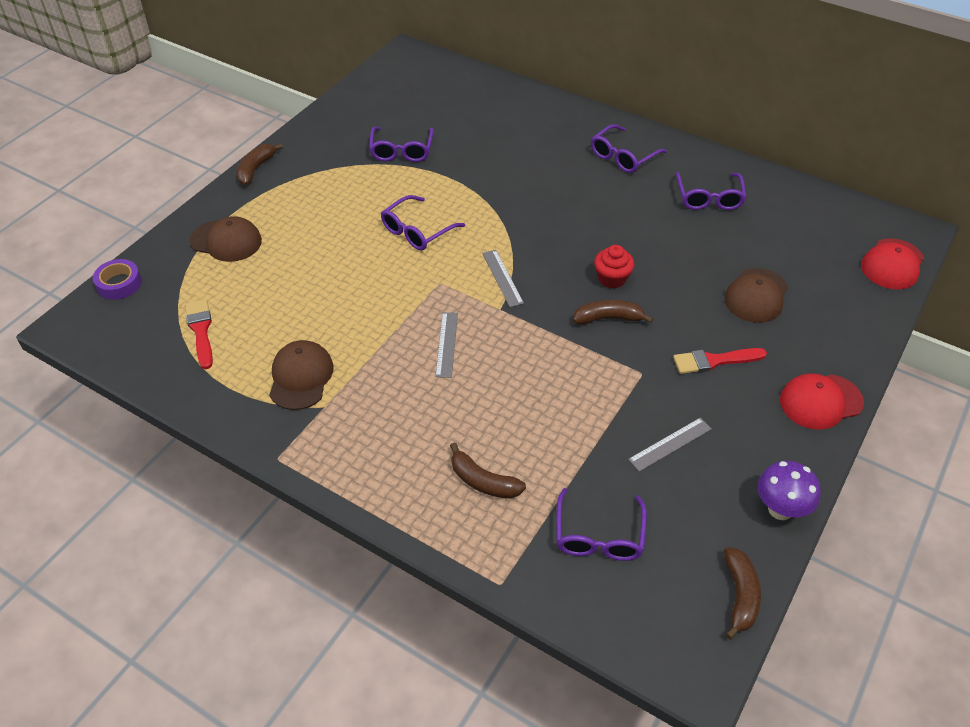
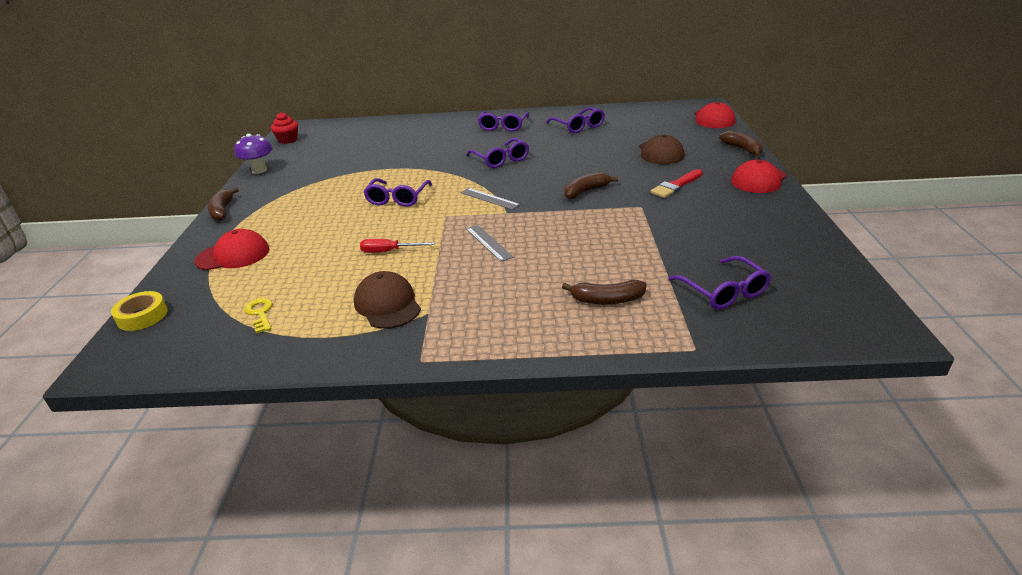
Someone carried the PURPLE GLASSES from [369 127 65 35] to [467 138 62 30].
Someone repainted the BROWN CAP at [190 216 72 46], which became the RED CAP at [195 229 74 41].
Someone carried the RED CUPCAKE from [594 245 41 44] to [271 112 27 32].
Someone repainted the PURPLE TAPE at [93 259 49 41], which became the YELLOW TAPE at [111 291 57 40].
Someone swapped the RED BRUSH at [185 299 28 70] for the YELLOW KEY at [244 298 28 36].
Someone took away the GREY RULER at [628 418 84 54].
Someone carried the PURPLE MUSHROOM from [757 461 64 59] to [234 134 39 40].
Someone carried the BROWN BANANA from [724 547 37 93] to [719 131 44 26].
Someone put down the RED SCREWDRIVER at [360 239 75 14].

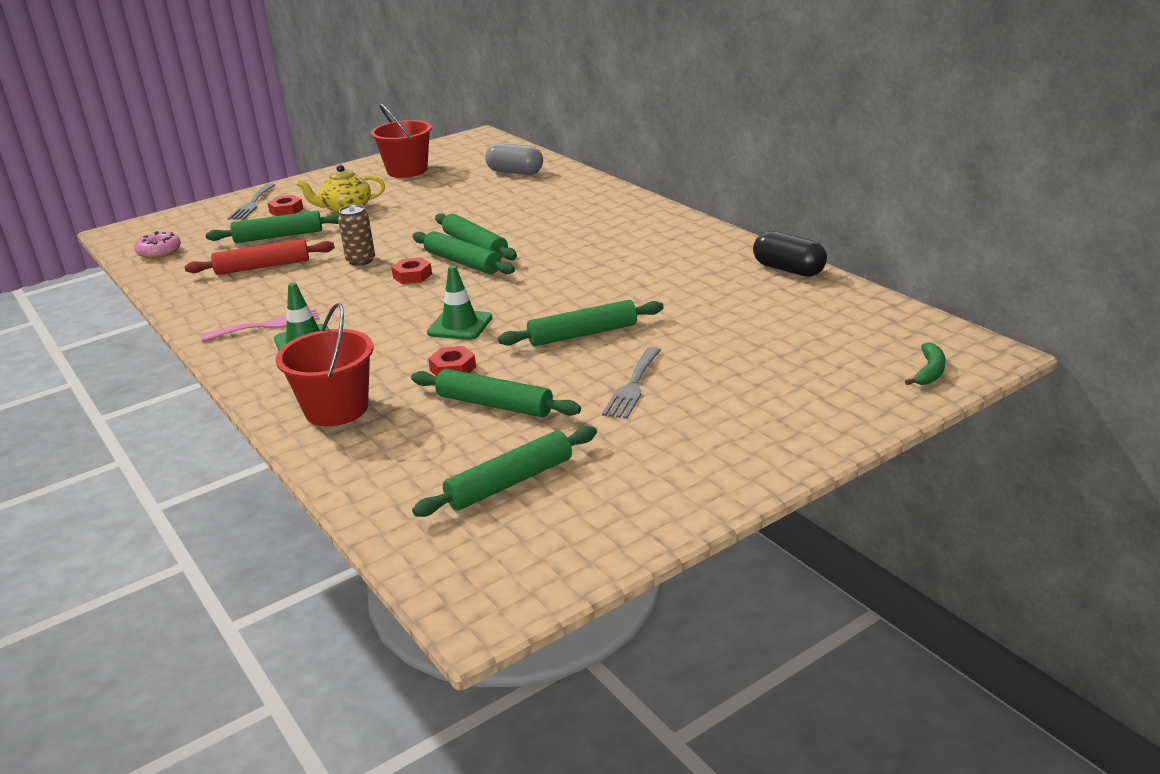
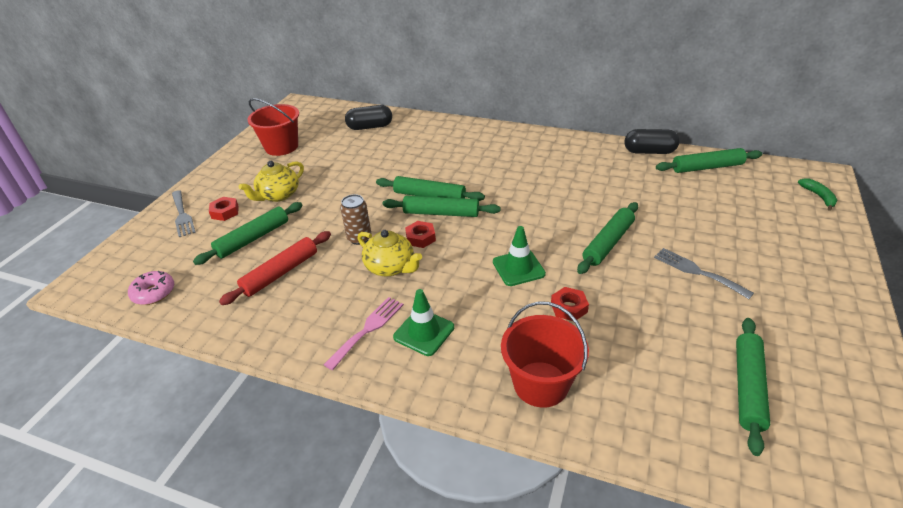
Someone repainted the GREY CAPSULE at [485 143 58 32], which became the BLACK CAPSULE at [345 105 47 25].
Someone rotated the GREY FORK at [602 347 59 72] by 150 degrees clockwise.
Someone carried the GREEN ROLLING PIN from [411 369 170 48] to [656 148 106 25].
Someone put down the YELLOW TEAPOT at [357 230 65 46].

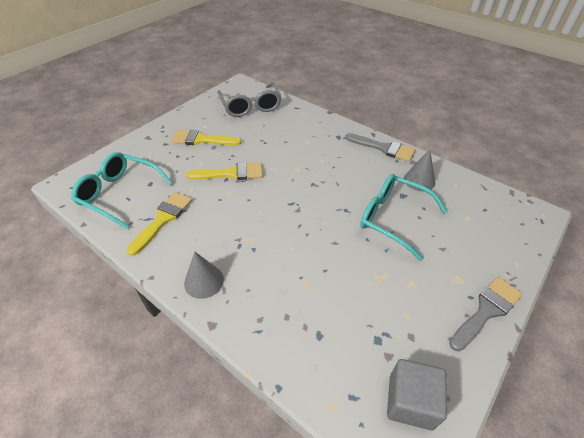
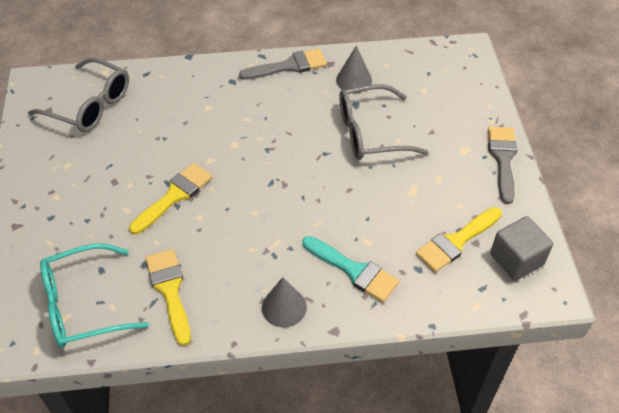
Someone carried the YELLOW BRUSH from [172 130 70 16] to [416 207 86 65].
Someone repainted the TURQUOISE GLASSES at [360 174 88 87], which became the GREY GLASSES at [339 84 90 76].
Someone put down the TURQUOISE BRUSH at [302 236 97 66].

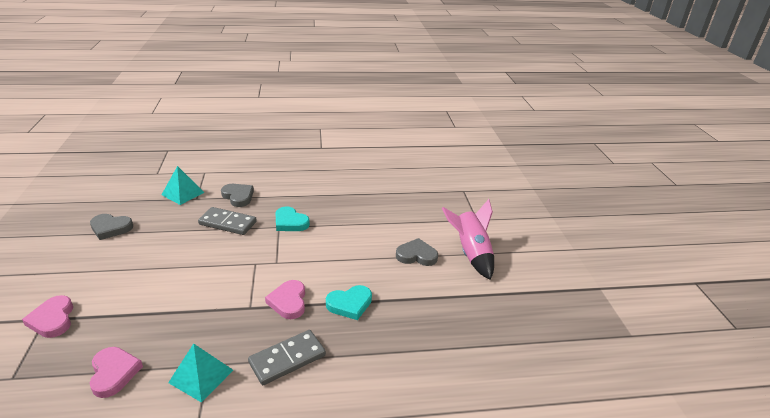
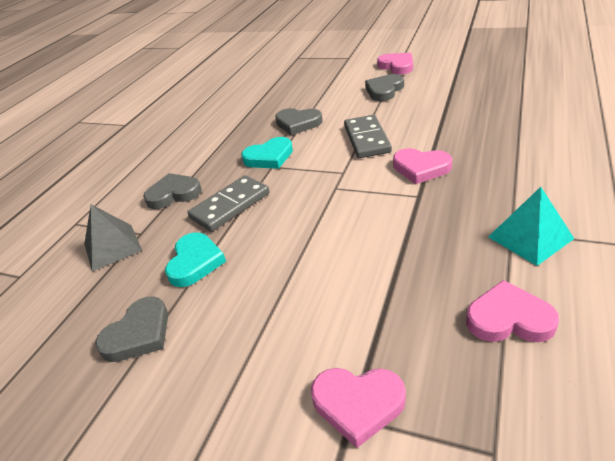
Someone repainted the TURQUOISE PYRAMID at [162 166 43 39], which became the GREY PYRAMID at [84 204 58 68].
Someone swapped the PINK ROCKET at [442 199 52 81] for the PINK HEART at [377 53 36 22].
Someone carried the TURQUOISE HEART from [326 285 46 35] to [165 232 61 55].
Someone carried the GREY DOMINO from [248 330 78 55] to [344 115 48 43].
Someone put down the GREY HEART at [275 108 48 27].

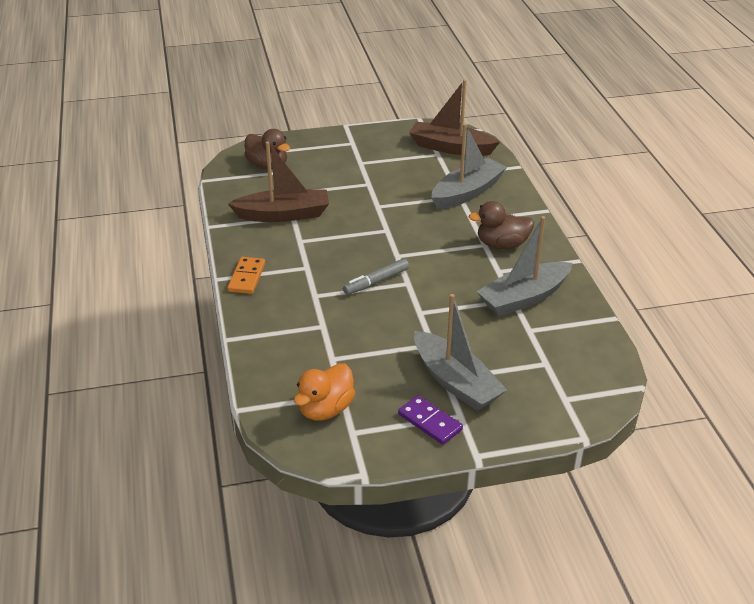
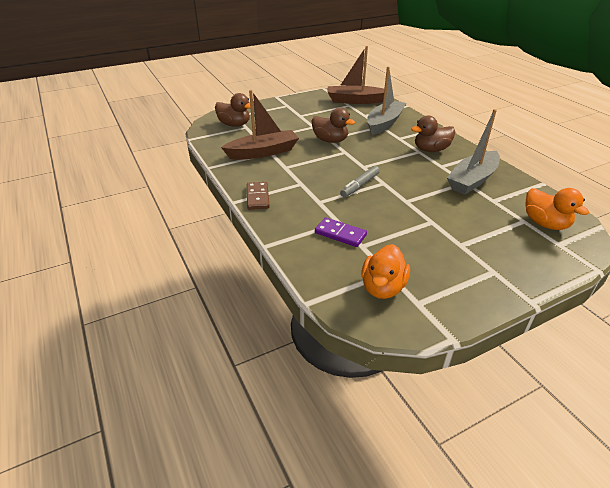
Someone repainted the ORANGE DOMINO at [228 257 37 37], which became the BROWN DOMINO at [247 182 23 28].
Someone took away the GREY BOAT at [414 294 93 117].
Someone carried the PURPLE DOMINO from [398 395 65 50] to [315 217 52 30].
Someone put down the BROWN DUCK at [311 108 44 35].
Someone put down the ORANGE DUCK at [525 188 64 42].

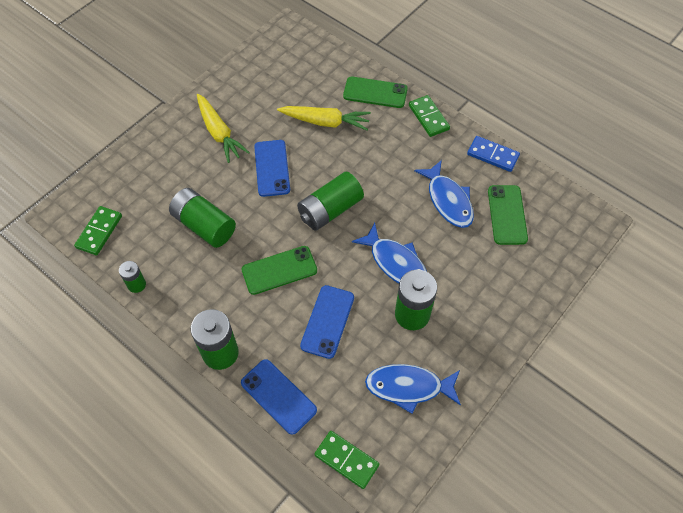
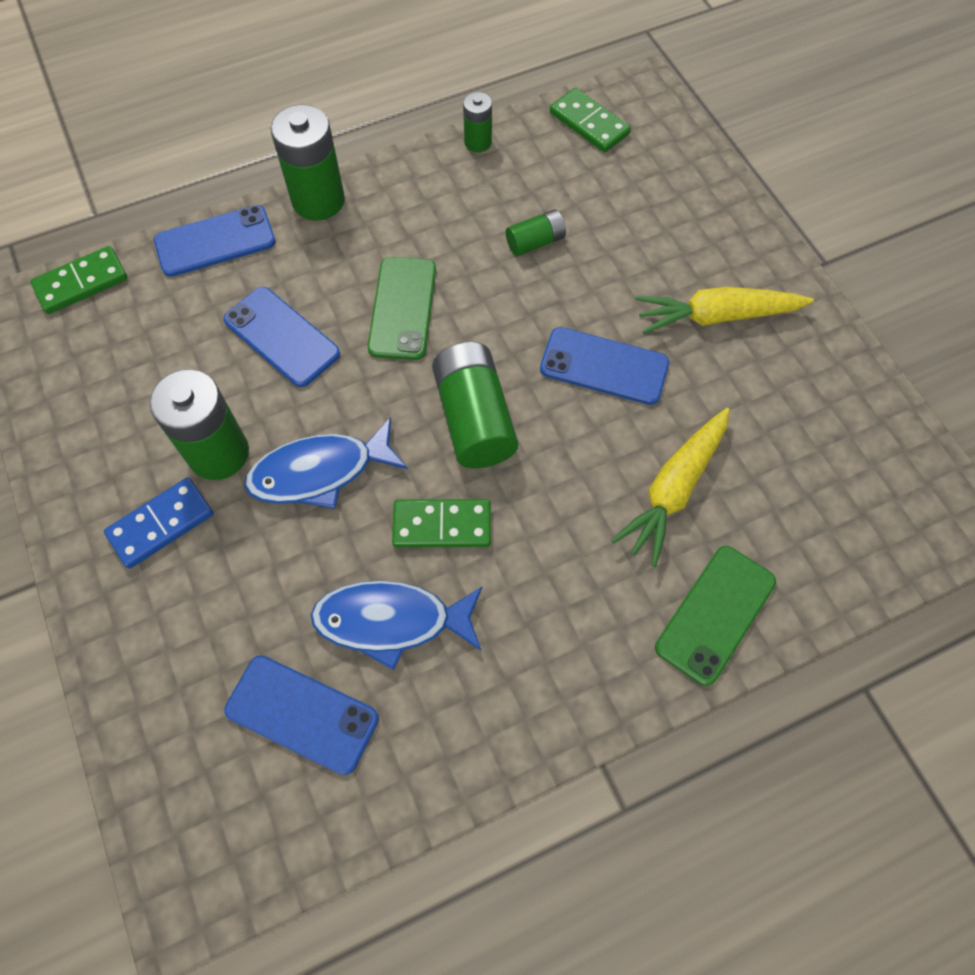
Someone carried the GREEN DOMINO from [409 95 41 42] to [392 499 99 49].
Someone carried the BLUE DOMINO from [467 136 53 36] to [104 478 109 91].
Someone repainted the GREEN PHONE at [488 185 40 60], which became the BLUE PHONE at [224 655 155 120].
Someone scaled the GREEN BATTERY at [169 188 67 60] by 0.54.
Someone took away the BLUE FISH at [365 364 96 50].

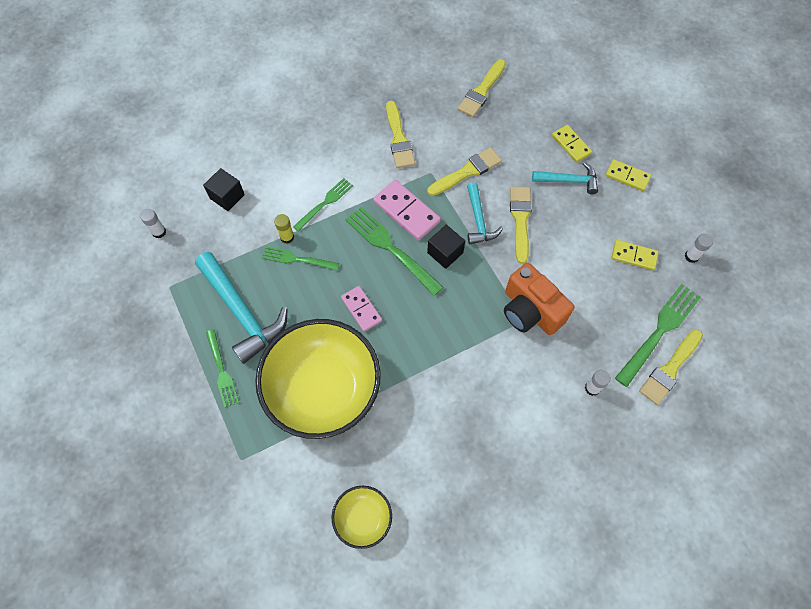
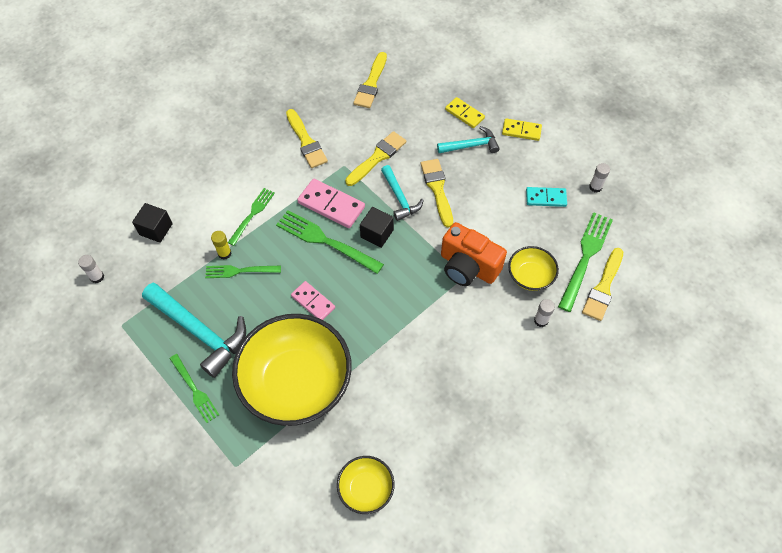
Someone repainted the YELLOW DOMINO at [611 240 48 30], which became the TURQUOISE DOMINO at [526 187 41 20].
Someone put down the YELLOW BOWL at [508 246 51 45].

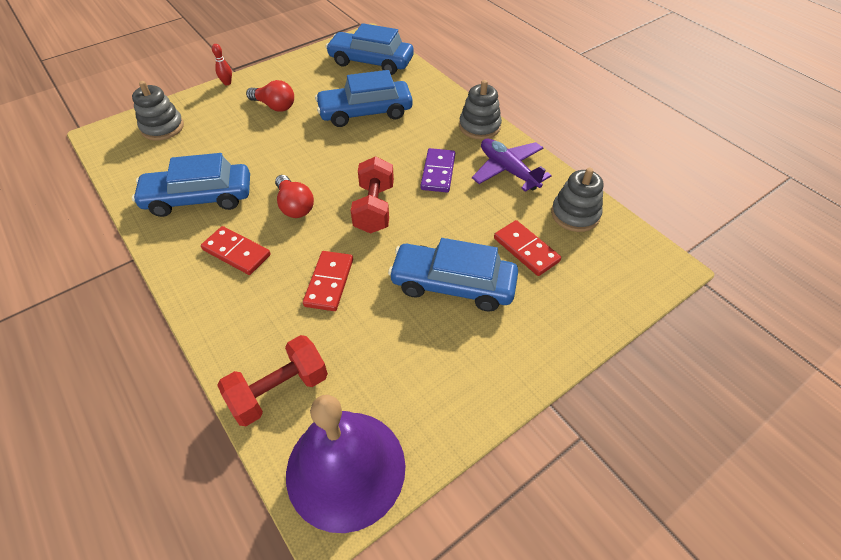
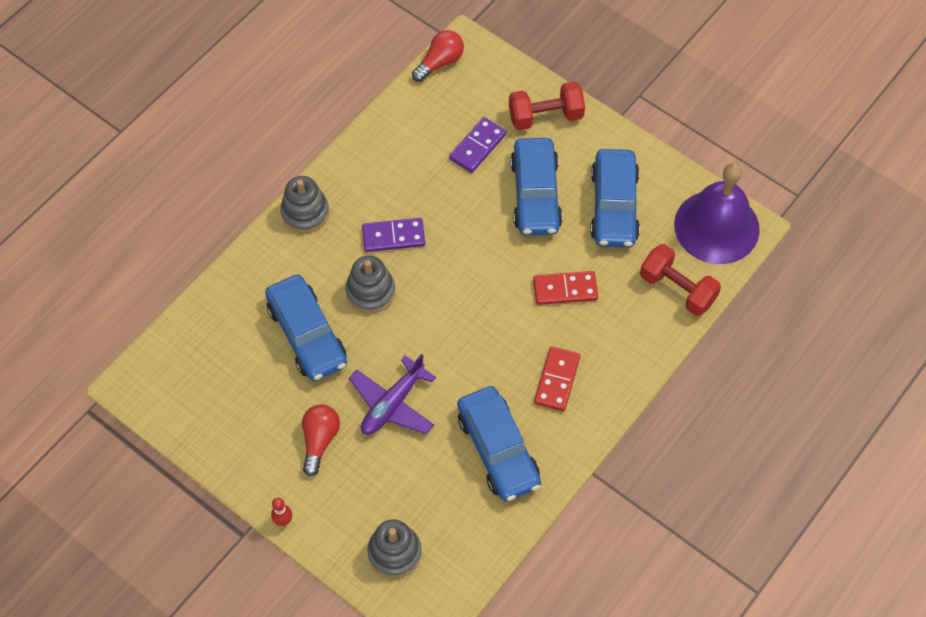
Someone carried the BLUE CAR from [326 23 88 52] to [590 149 50 99].
Someone carried the PURPLE PLANE from [472 139 80 53] to [349 354 87 81].
Someone carried the RED DUMBBELL from [351 156 43 77] to [509 81 76 49].
Someone carried the GREY STACKING TOY from [551 168 52 64] to [346 256 49 57].
Someone carried the RED LIGHT BULB from [275 175 39 43] to [412 30 52 52].
Someone repainted the RED DOMINO at [494 220 67 56], which became the PURPLE DOMINO at [449 117 58 56].

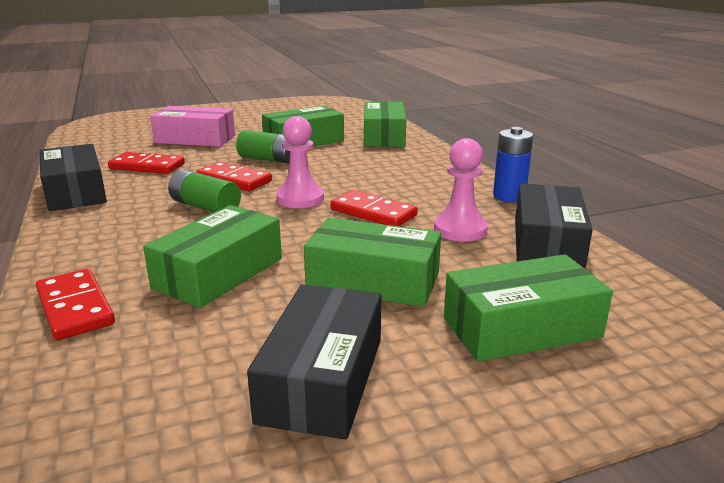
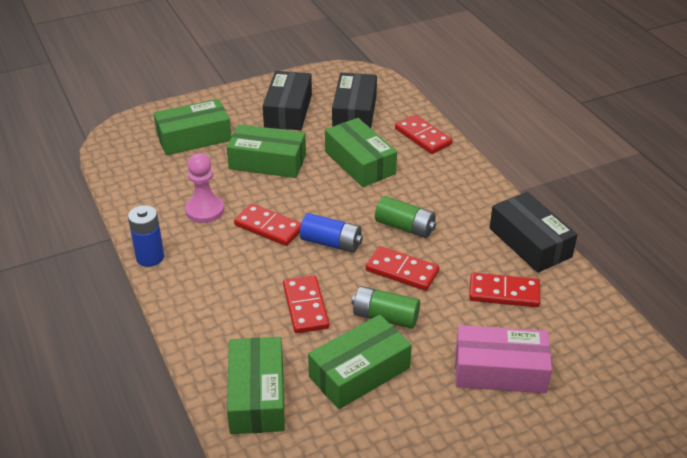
Someone swapped the PINK PAWN at [276 116 48 92] for the BLUE BATTERY at [300 213 63 40].
Someone carried the BLACK BOX from [515 183 78 85] to [332 73 45 55].
Someone rotated the GREEN BOX at [143 205 139 103] by 60 degrees counterclockwise.
Someone put down the RED DOMINO at [283 275 46 58].

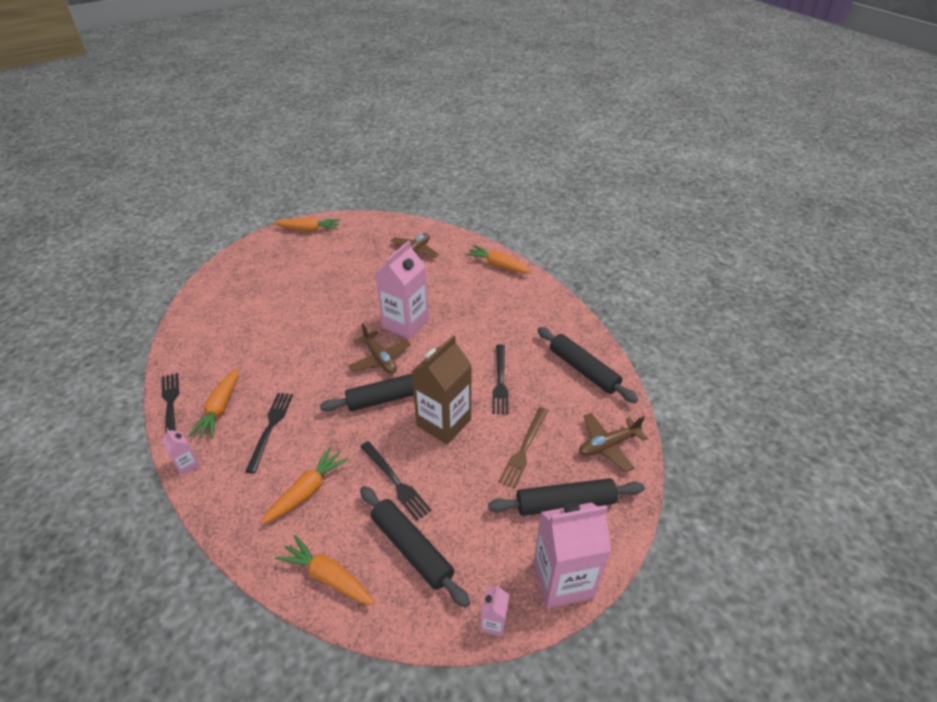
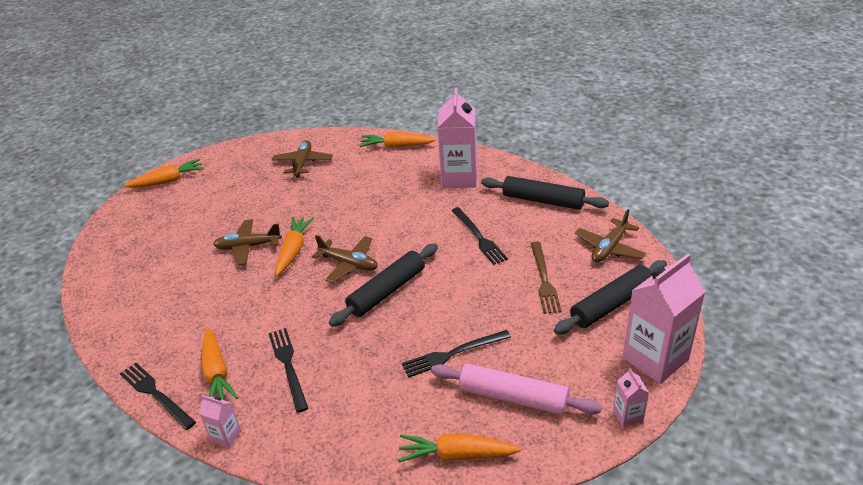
Someone carried the PINK CARTON from [375 241 54 98] to [437 87 40 101].
Someone took away the BROWN CARTON at [411 335 61 110].
Someone rotated the BLACK FORK at [360 441 72 80] by 135 degrees clockwise.
Someone carried the ORANGE CARROT from [261 447 88 78] to [275 217 39 59].
Someone repainted the BLACK ROLLING PIN at [360 486 110 122], which became the PINK ROLLING PIN at [431 363 171 52].
Someone put down the BROWN PLANE at [213 219 69 46].

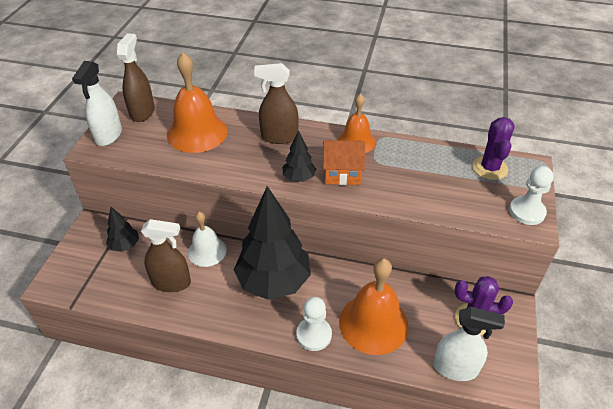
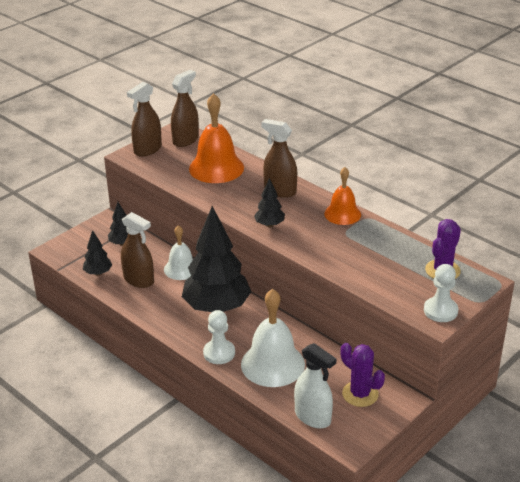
Someone repainted the WHITE SPRAY BOTTLE at [72 61 50 85], which became the BROWN SPRAY BOTTLE at [127 82 35 75].
Someone took away the ORANGE HOUSE at [323 140 42 45].
Someone repainted the ORANGE BELL at [339 258 69 97], which became the WHITE BELL at [241 289 64 98].
Someone put down the BLACK TREE at [83 230 29 46].

